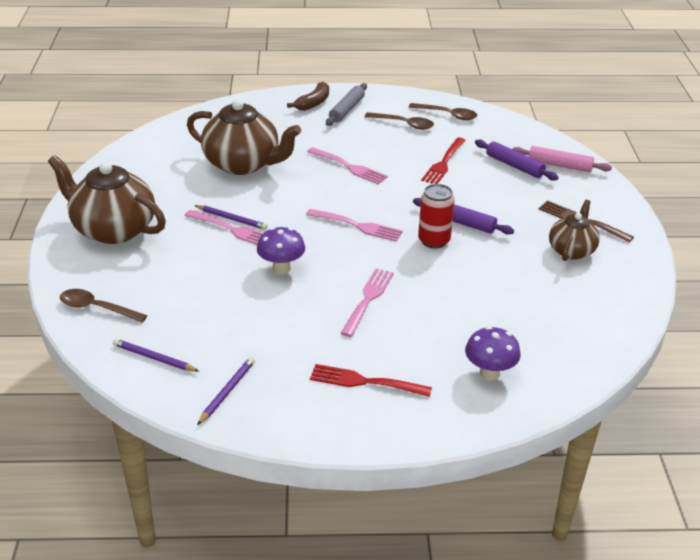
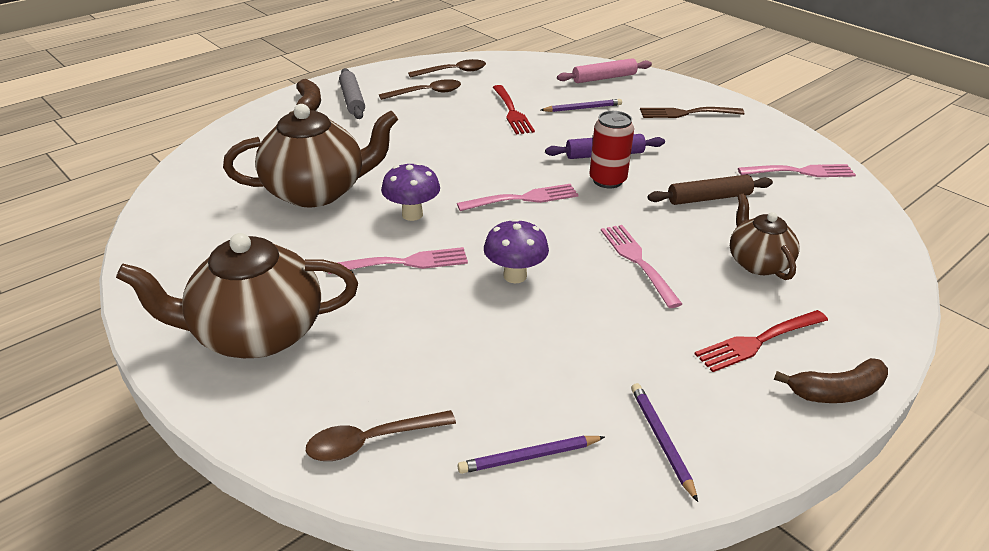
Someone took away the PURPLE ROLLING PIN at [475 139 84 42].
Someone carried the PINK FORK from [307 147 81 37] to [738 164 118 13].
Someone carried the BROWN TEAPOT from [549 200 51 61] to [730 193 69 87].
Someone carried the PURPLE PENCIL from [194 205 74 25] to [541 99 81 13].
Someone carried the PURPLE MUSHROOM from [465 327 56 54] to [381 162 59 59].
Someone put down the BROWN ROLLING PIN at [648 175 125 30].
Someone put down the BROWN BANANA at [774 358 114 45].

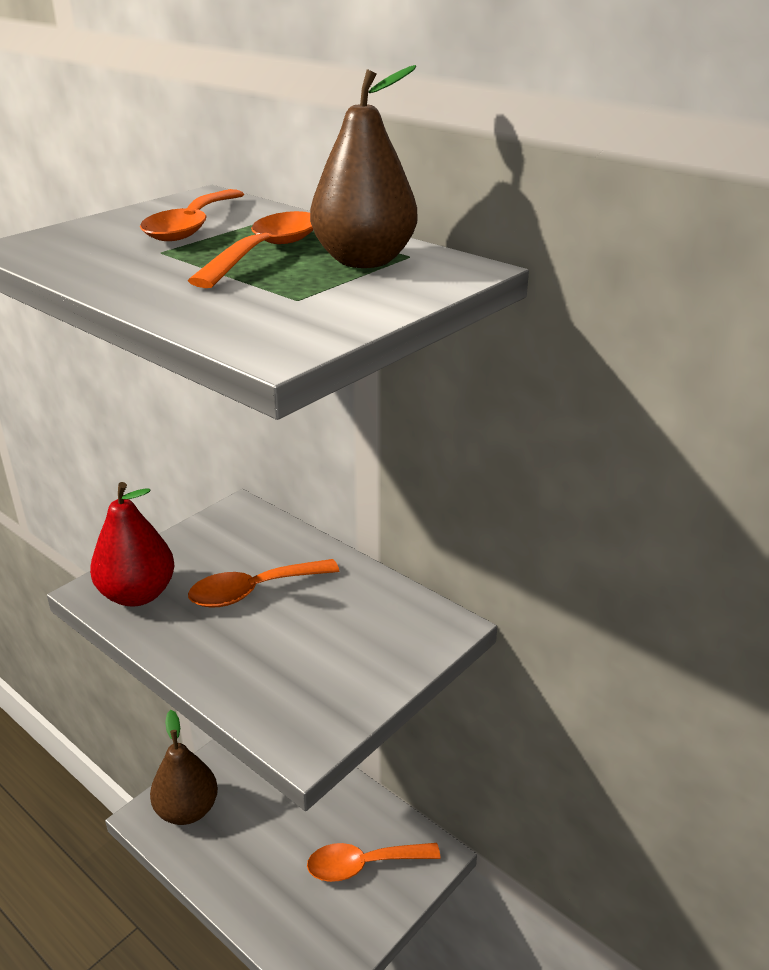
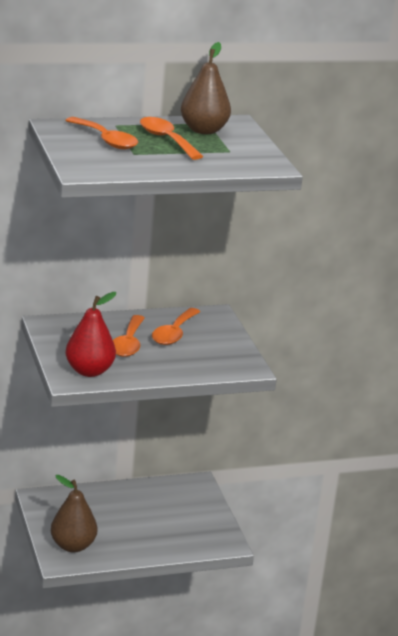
Someone carried the ORANGE SPOON from [307 843 134 39] to [152 308 48 37].

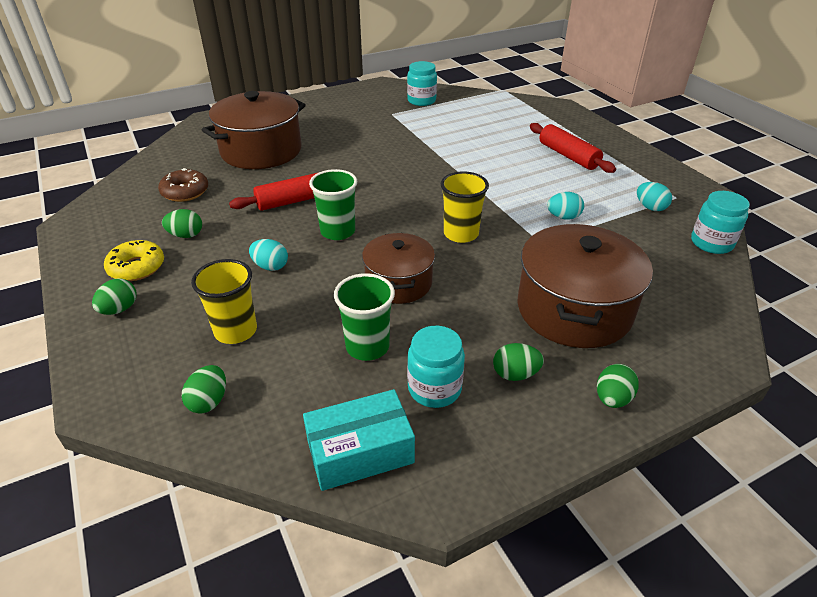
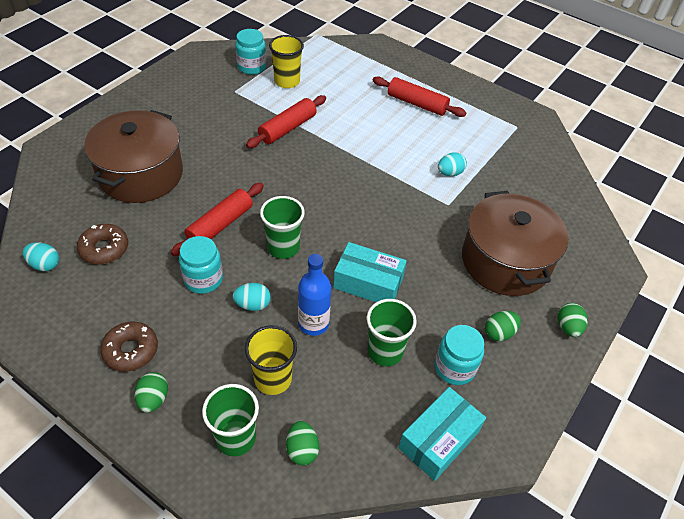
Someone carried the YELLOW CUP from [440 171 49 72] to [269 35 35 53].
Someone carried the TURQUOISE EGG from [637 182 35 29] to [23 242 36 29].
Someone carried the TURQUOISE JAR from [691 191 59 63] to [179 236 44 58].
Someone took away the GREEN EGG at [162 209 40 29].
Someone swapped the BROWN POT at [362 233 73 71] for the TURQUOISE BOX at [333 242 74 60].
Someone repainted the YELLOW DONUT at [104 240 60 41], which became the BROWN DONUT at [100 321 58 51].
Someone put down the RED ROLLING PIN at [246 95 80 53].
Someone put down the BLUE BOTTLE at [298 254 33 82].
Someone put down the GREEN CUP at [202 384 57 72].

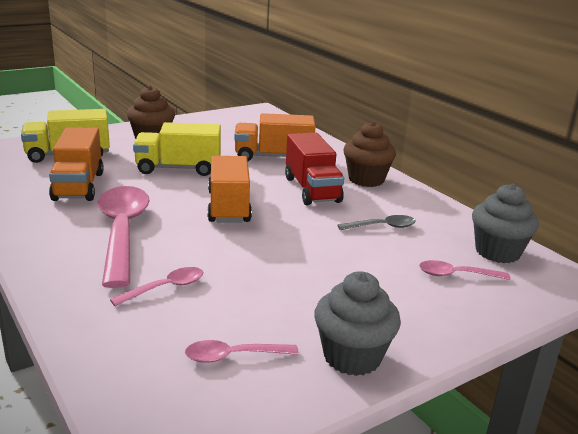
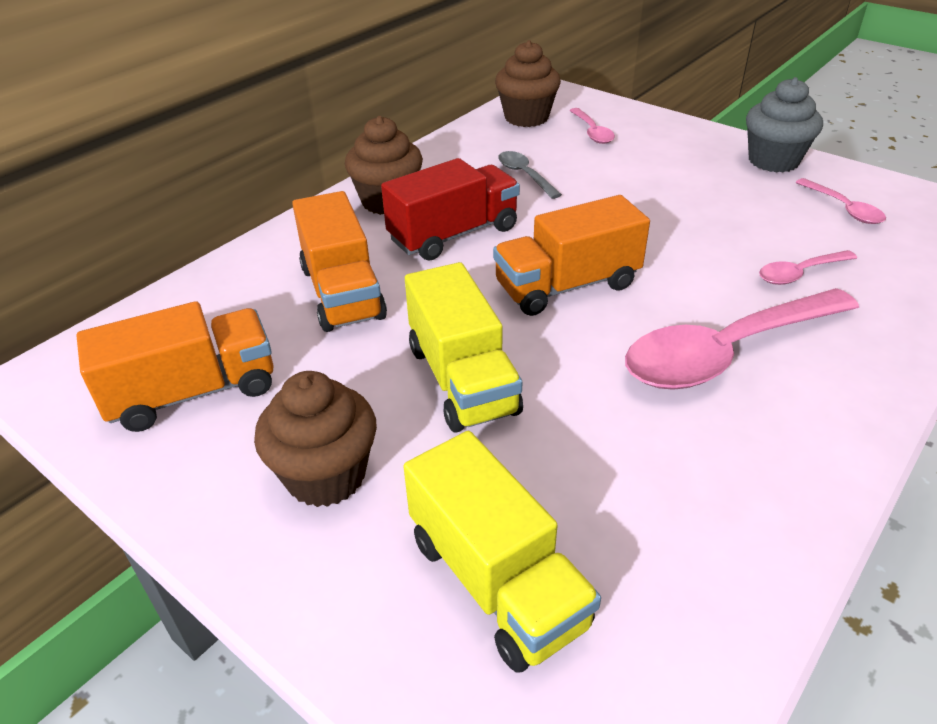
Someone carried the ORANGE TRUCK from [49 127 55 74] to [76 301 198 131].
Someone repainted the GREY CUPCAKE at [472 183 67 80], which became the BROWN CUPCAKE at [495 40 66 87].
Someone rotated the PINK SPOON at [110 267 93 39] by 60 degrees counterclockwise.

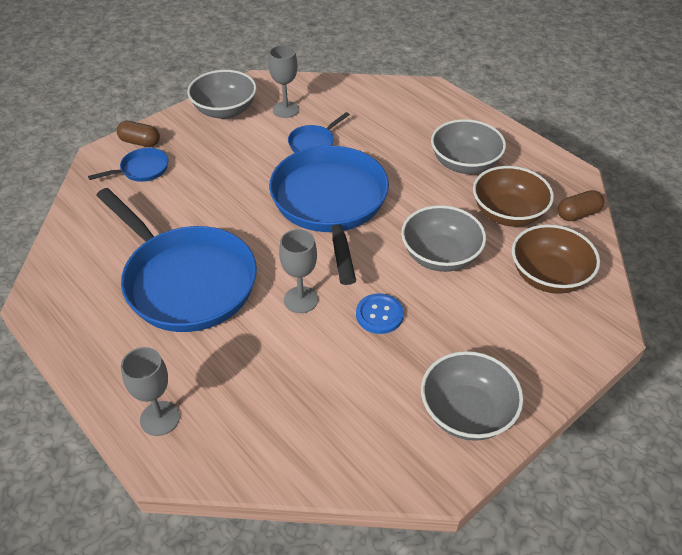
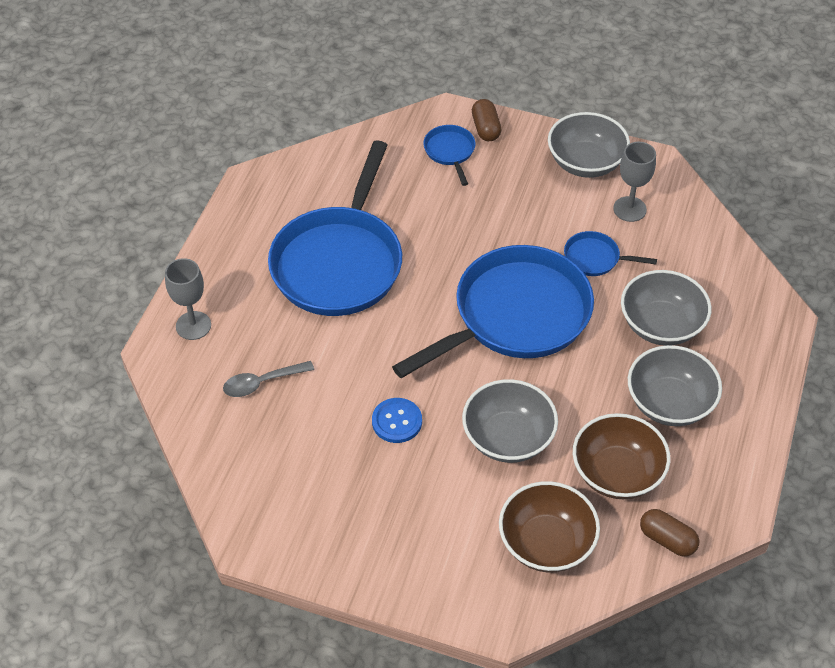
Someone rotated the BLUE PAN at [88 148 80 34] by 135 degrees counterclockwise.
Someone took away the GREY GOBLET at [279 229 39 84].
Someone carried the GREY BOWL from [421 351 103 90] to [621 270 91 76].
Someone put down the GREY SPOON at [223 361 91 36].

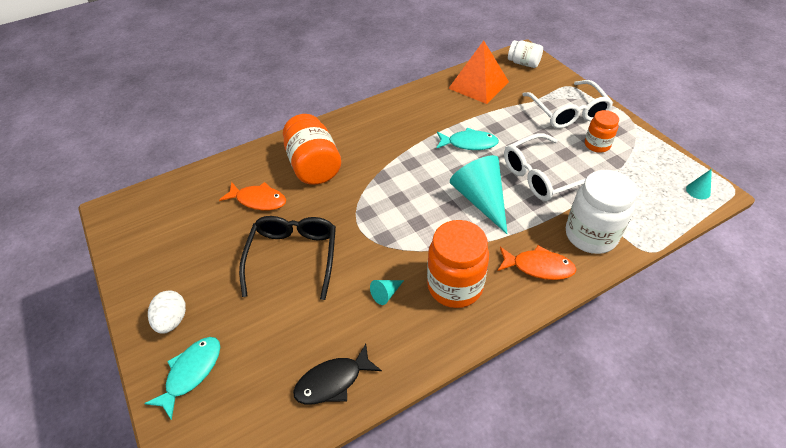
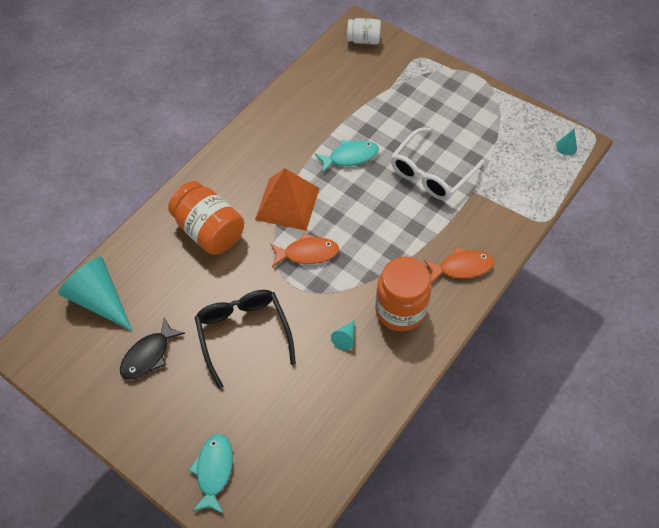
Someone carried the ORANGE PYRAMID from [448 41 61 63] to [255 168 65 63].
Someone took away the WHITE GLASSES at [522 80 91 49].
Someone took away the ORANGE JAR at [585 110 34 43].
Someone carried the TURQUOISE CONE from [450 155 58 79] to [58 257 74 74].
Someone took away the WHITE JAR at [566 170 71 84].
Someone carried the ORANGE FISH from [219 182 67 29] to [270 233 69 34].
Someone took away the WHITE EGG at [148 291 38 43].
Someone carried the BLACK FISH from [293 344 89 60] to [120 318 65 62].

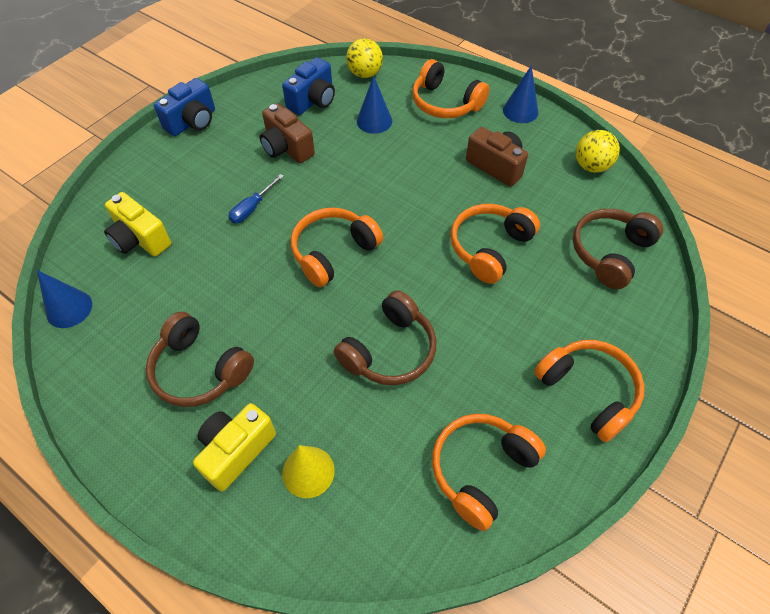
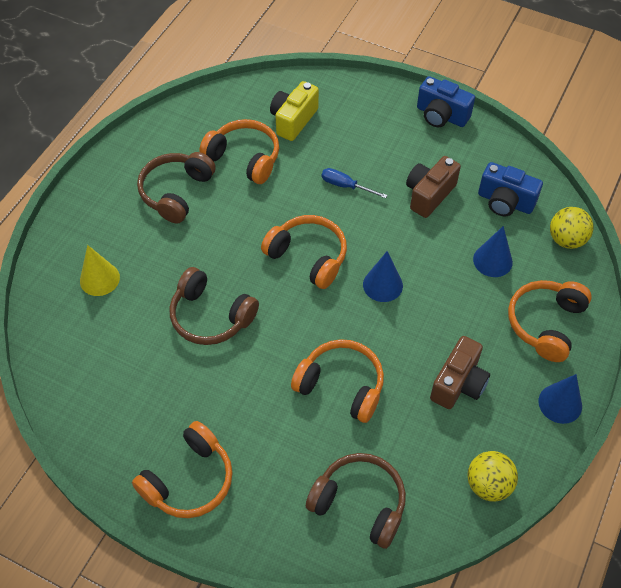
Someone carried the BLUE CONE from [37 270 55 58] to [363 251 40 51].
Someone took away the YELLOW CAMERA at [193 403 83 88].
Someone carried the ORANGE HEADPHONES from [432 414 114 117] to [199 119 80 65].

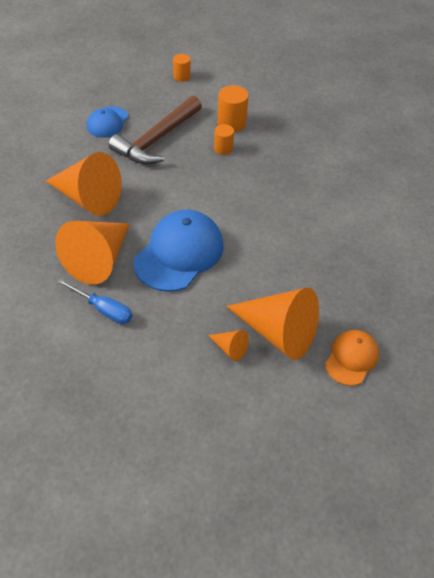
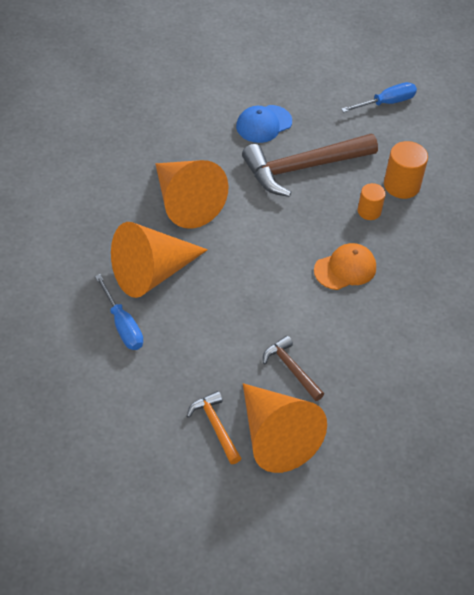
Someone swapped the ORANGE CYLINDER at [173 54 18 28] for the BLUE SCREWDRIVER at [341 82 76 30].
Someone took away the BLUE CAP at [134 210 90 82].
Someone swapped the ORANGE CONE at [208 330 41 31] for the ORANGE HAMMER at [187 391 54 73].
Someone carried the ORANGE CAP from [325 330 54 56] to [314 243 62 47].
Someone put down the BROWN HAMMER at [263 336 61 65].

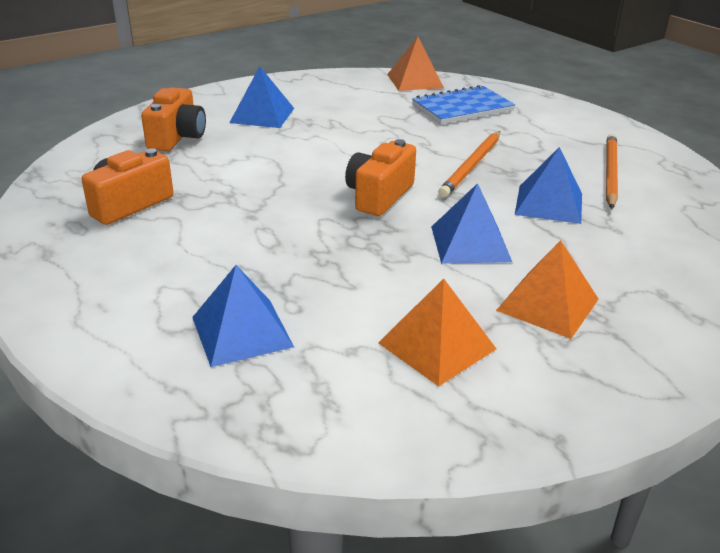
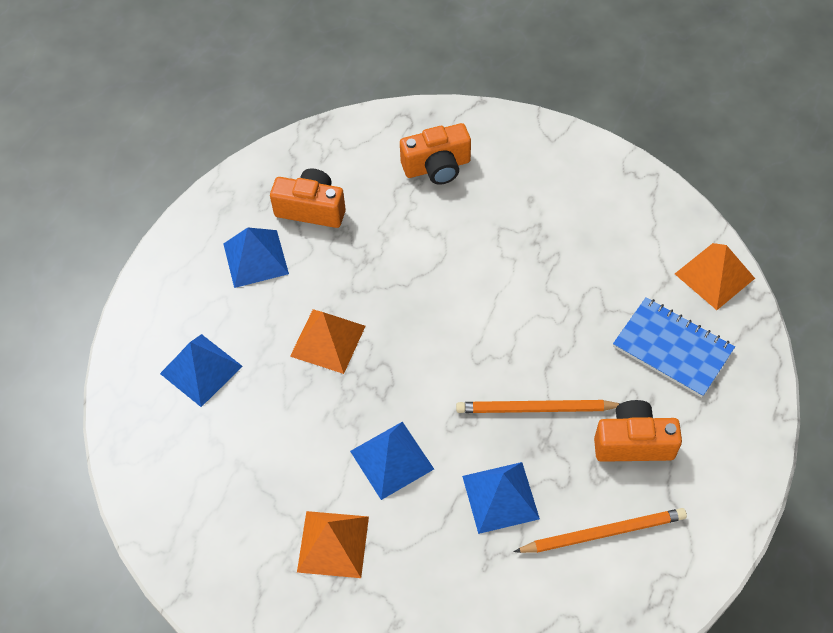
Someone carried the BLUE PYRAMID from [229 66 65 62] to [223 228 66 60].
Someone carried the ORANGE CAMERA from [345 139 71 77] to [594 400 88 62].
Someone carried the ORANGE PYRAMID from [378 279 118 107] to [290 309 75 65].

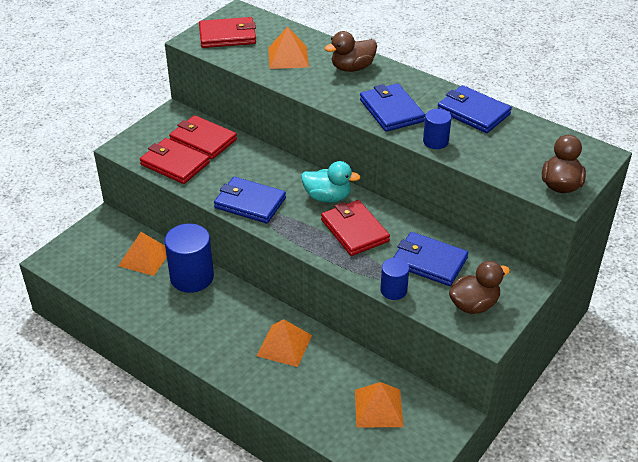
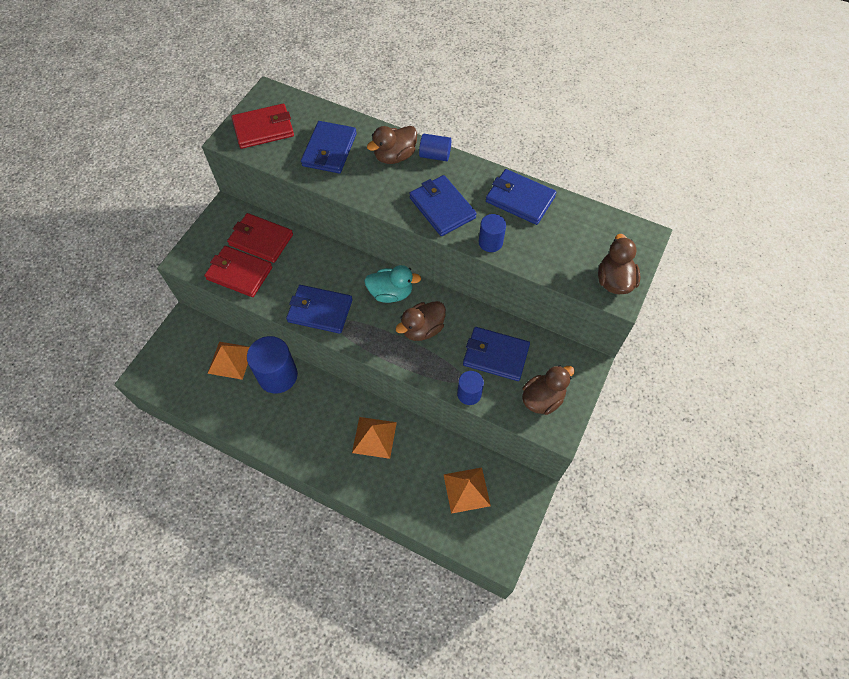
Someone swapped the ORANGE PYRAMID at [268 26 41 43] for the BLUE WALLET at [301 121 56 52].
Someone swapped the RED WALLET at [321 200 69 56] for the BROWN DUCK at [396 301 50 40].
Someone put down the BLUE CYLINDER at [419 134 32 27].

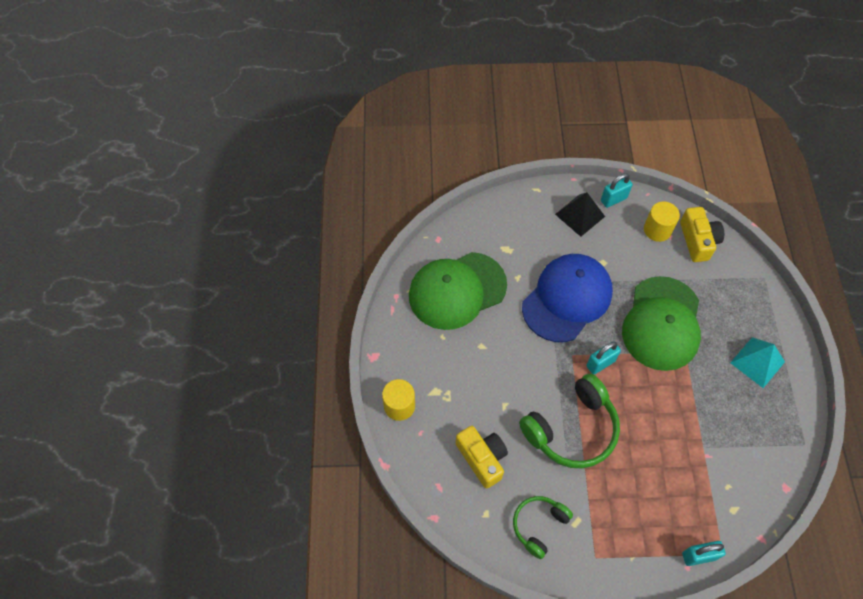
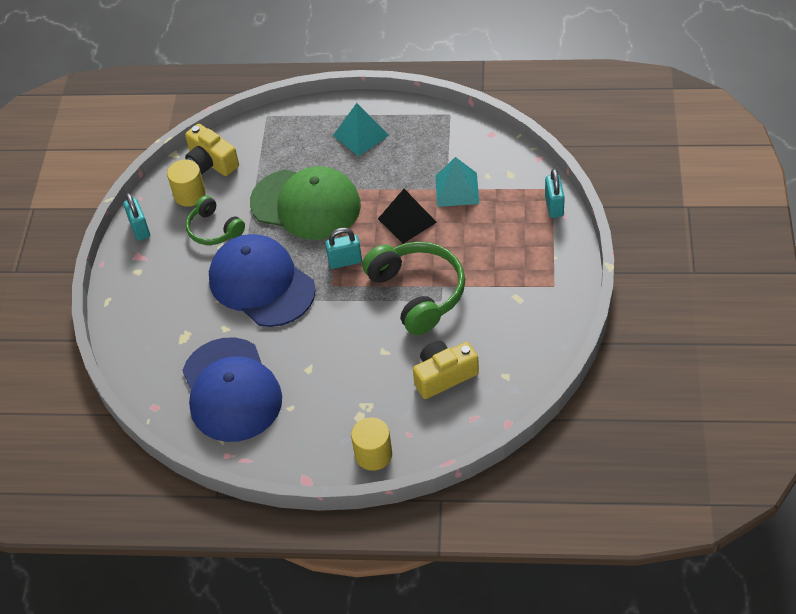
Someone carried the BLACK PYRAMID from [555 192 50 45] to [378 189 59 55].
Someone rotated the YELLOW CAMERA at [680 207 44 55] by 135 degrees counterclockwise.
Someone repainted the GREEN CAP at [409 252 98 78], which became the BLUE CAP at [182 338 100 104].
Someone rotated the TURQUOISE PADLOCK at [586 342 35 33] by 75 degrees counterclockwise.
Someone carried the GREEN HEADPHONES from [513 496 60 63] to [186 195 59 50].
Someone put down the TURQUOISE PYRAMID at [435 157 44 50].

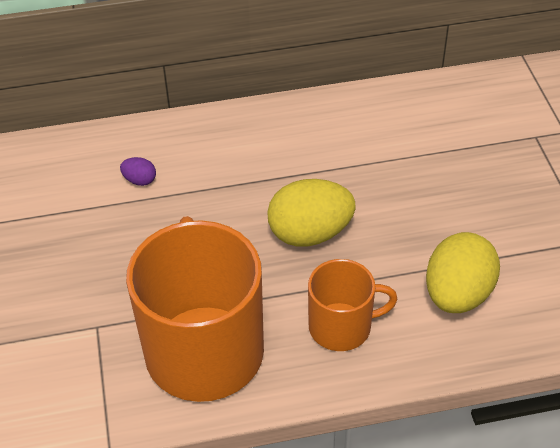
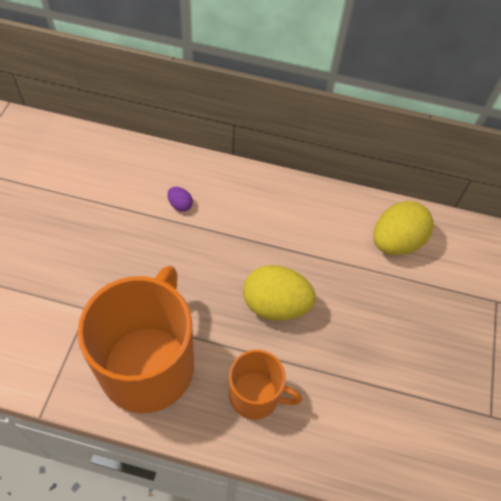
Someone carried the YELLOW EGG from [426 232 74 81] to [373 201 61 54].

